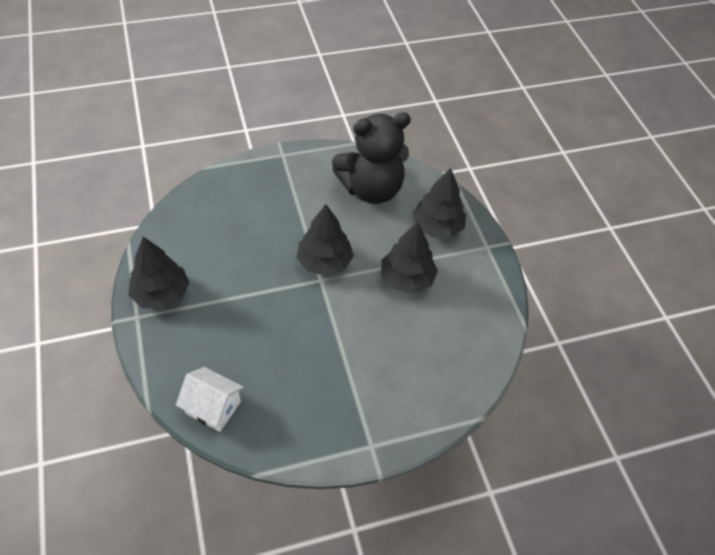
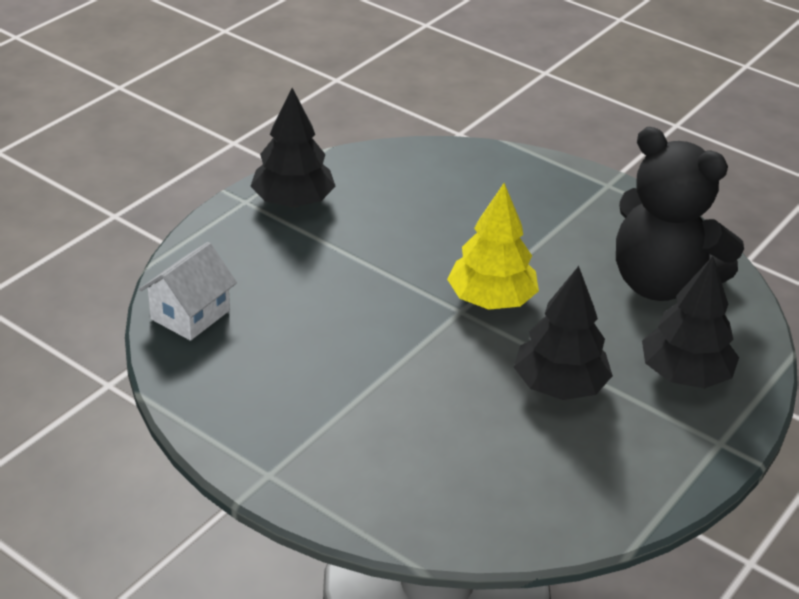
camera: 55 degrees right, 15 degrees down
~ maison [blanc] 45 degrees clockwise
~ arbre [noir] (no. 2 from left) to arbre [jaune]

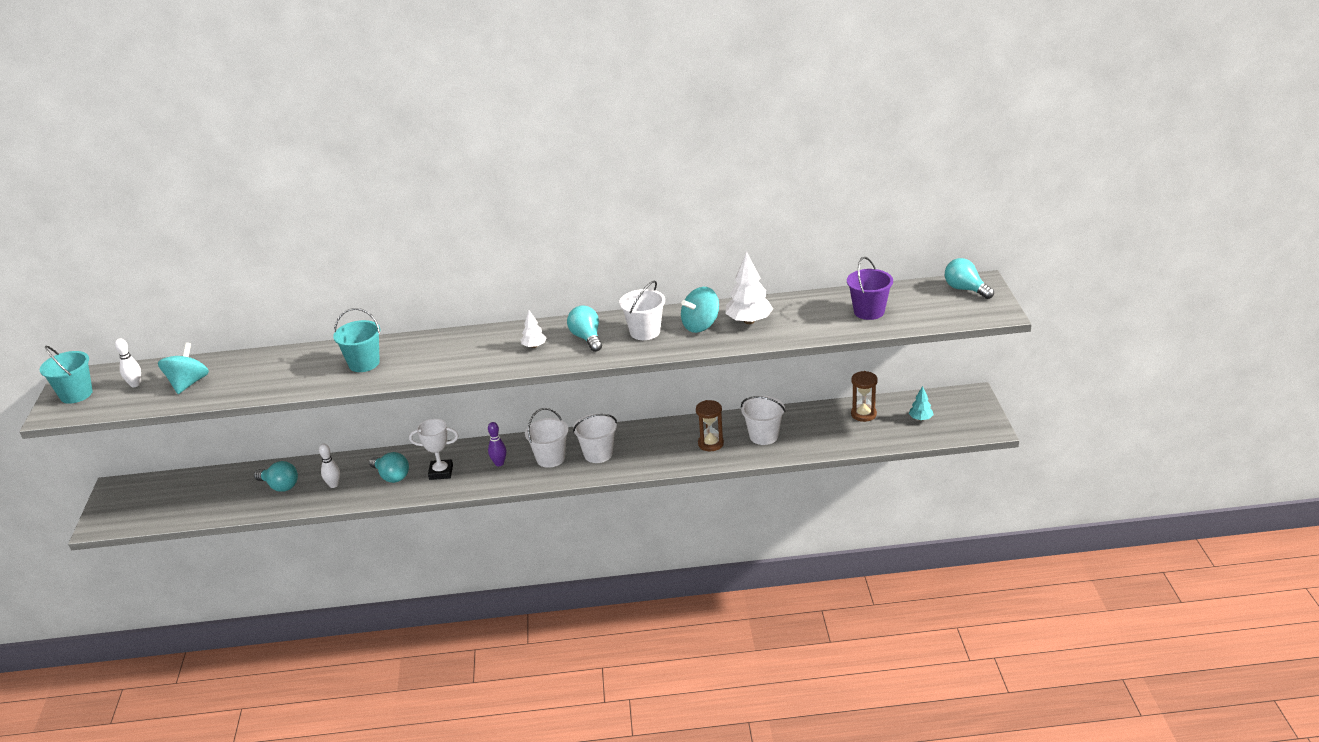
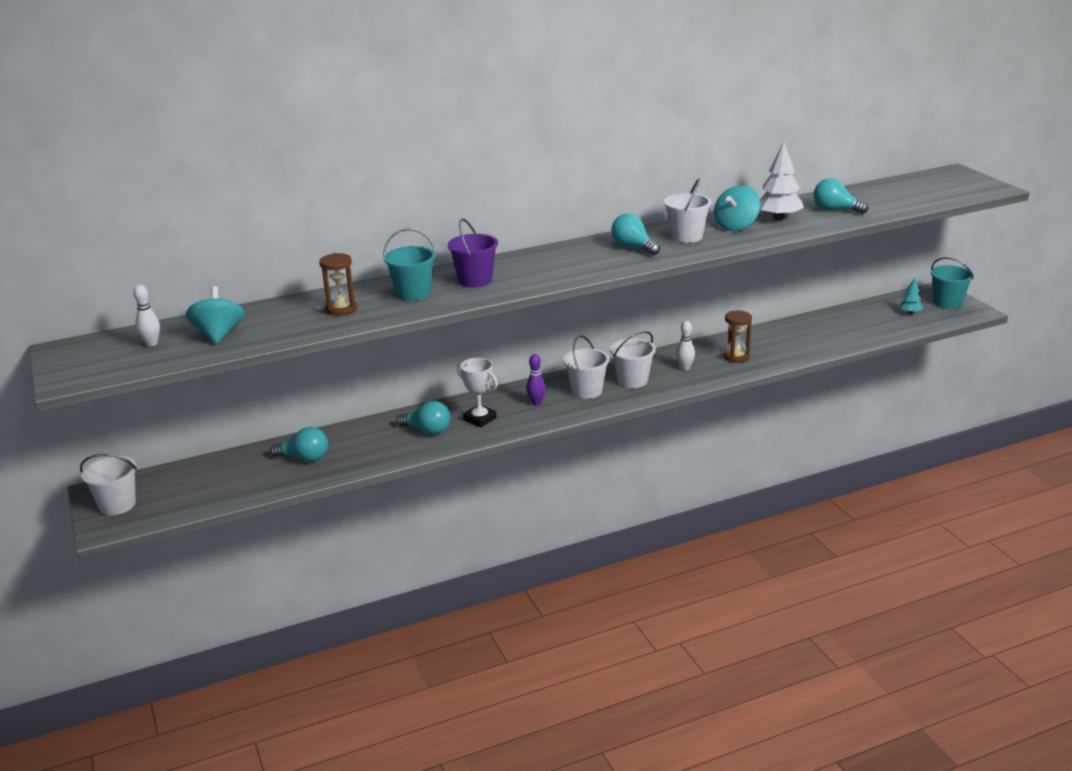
camera: 20 degrees left, 5 degrees down
~ seau [turquoise] (no. 1 from left in the first image) to seau [turquoise] (no. 2 from left)
~ quille [blanc] (no. 2 from left)
~ trophée [blanc] 60 degrees clockwise
- arbre [blanc] (no. 1 from left)
~ seau [blanc] (no. 4 from left in the first image) to seau [blanc] (no. 1 from left)
~ seau [violet]
~ sablier [marron] (no. 2 from left in the first image) to sablier [marron] (no. 1 from left)
~ ampoule [turquoise] (no. 4 from left)

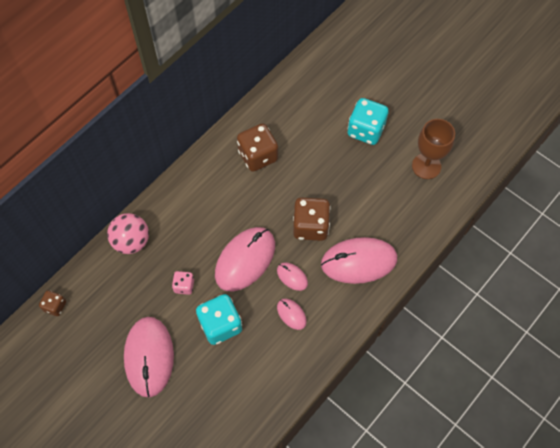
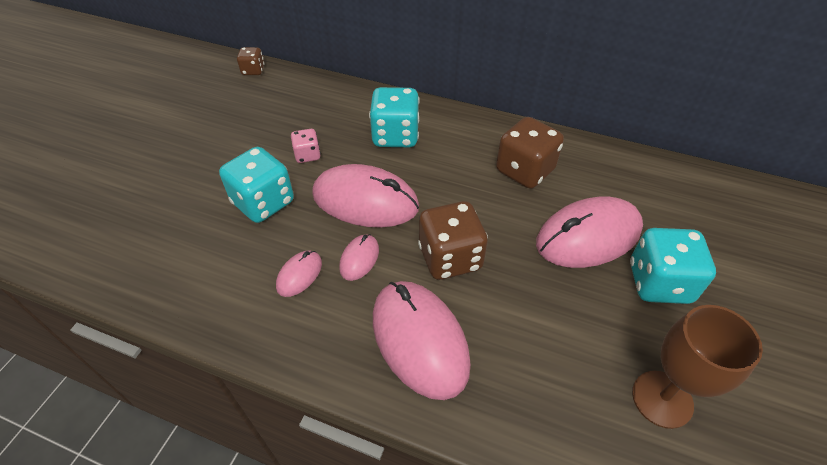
camera: 70 degrees right, 15 degrees down
- balle [rose]
~ souris [rose] (no. 1 from left in the first image) to souris [rose] (no. 5 from left)
+ dé [turquoise] (no. 2 from left)

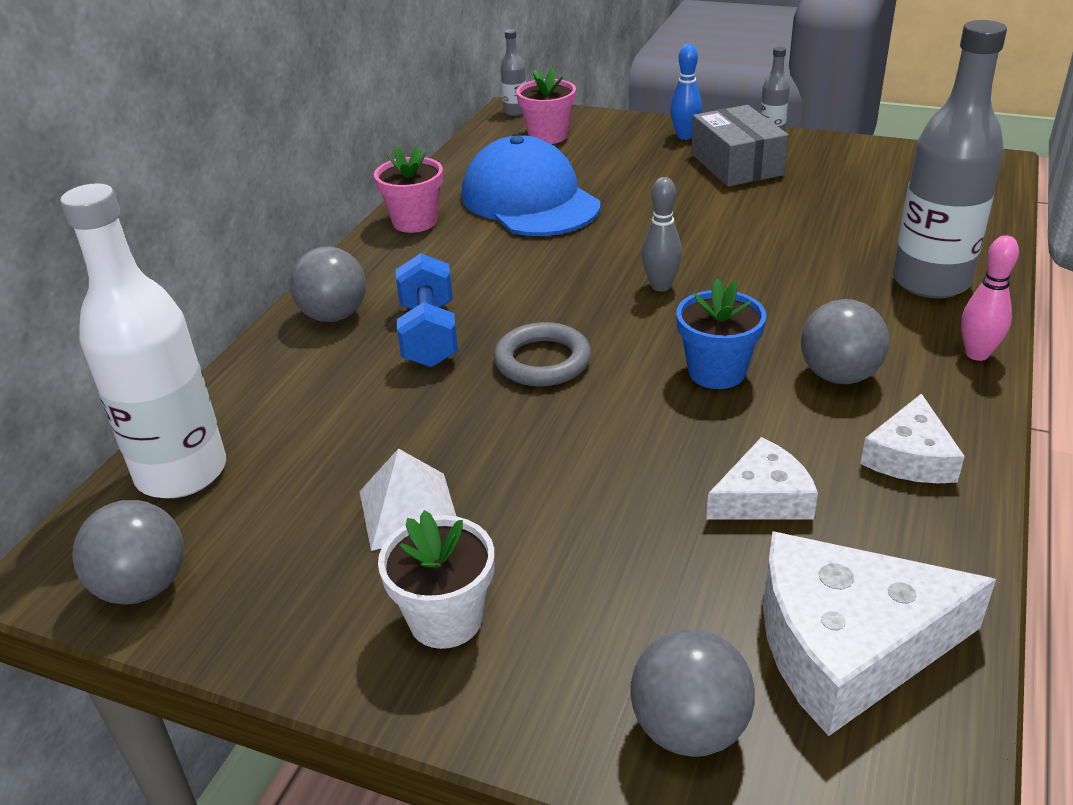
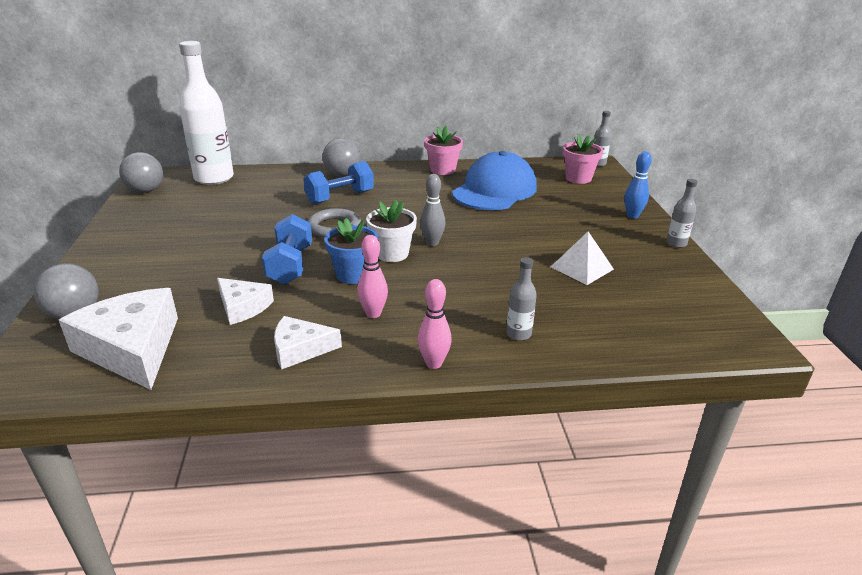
camera: 60 degrees right, 5 degrees down
~ pyramide [blanc]
~ pot de fleurs [blanc]
- boîte [gris]
~ balle [gris] (no. 4 from left) to quille [rose] (no. 1 from left)
~ bouteille [gris] (no. 3 from left in the first image) x0.44
+ haltère [bleu] (no. 1 from left)

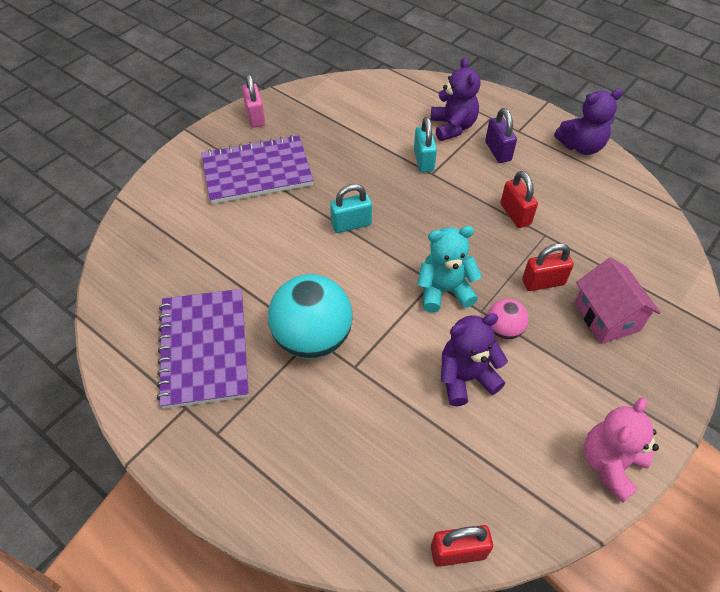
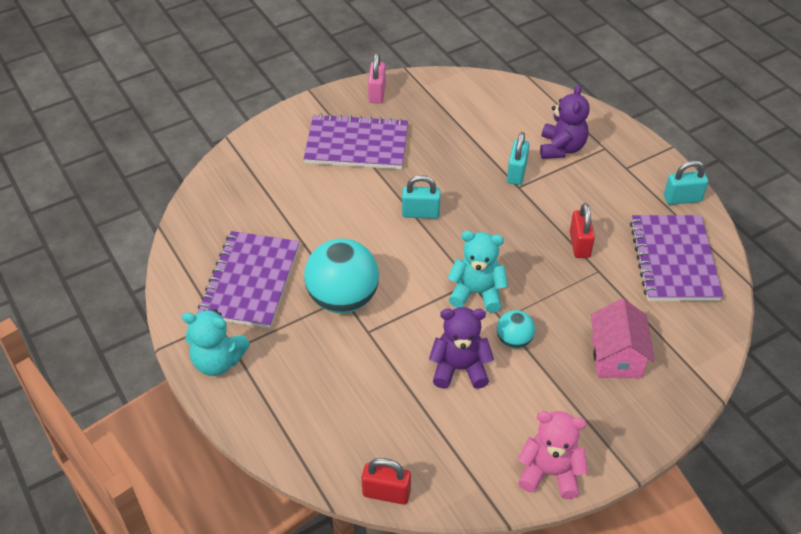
camera: 20 degrees right, 5 degrees down
- cadenas [violet]
~ balle [rose] to balle [turquoise] (no. 2 from left)
- cadenas [rouge] (no. 3 from left)
~ ours en peluche [violet] (no. 3 from left) to cadenas [turquoise] (no. 3 from left)
~ ours en peluche [rose] 45 degrees clockwise
+ ours en peluche [turquoise] (no. 1 from left)
+ carnet [violet] (no. 3 from left)

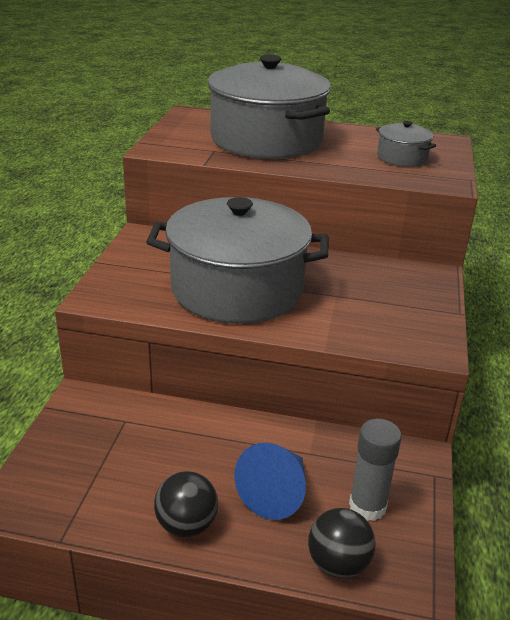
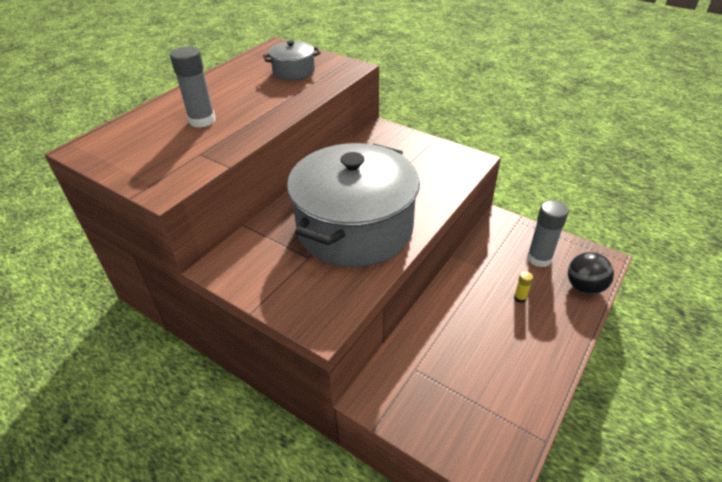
camera: 65 degrees left, 10 degrees up
- balle [noir] (no. 1 from left)
~ marmite [gris] (no. 2 from left) to bâton de colle [gris] (no. 1 from left)
~ cône [bleu] to bâton de colle [jaune]

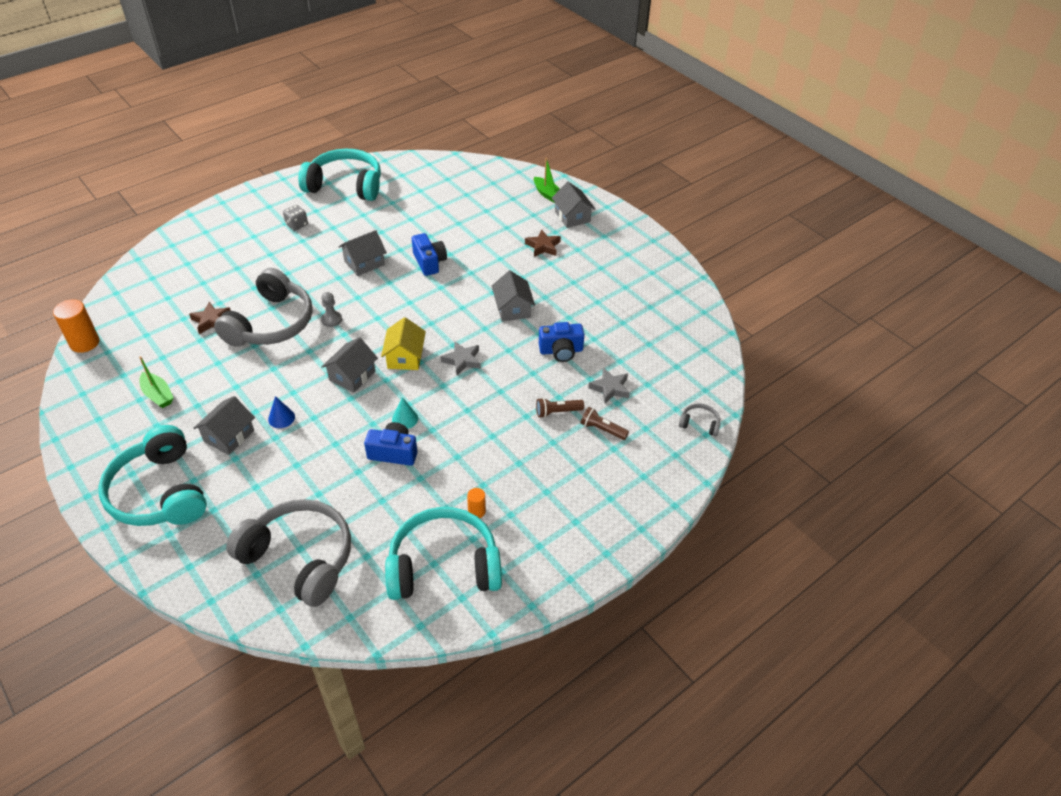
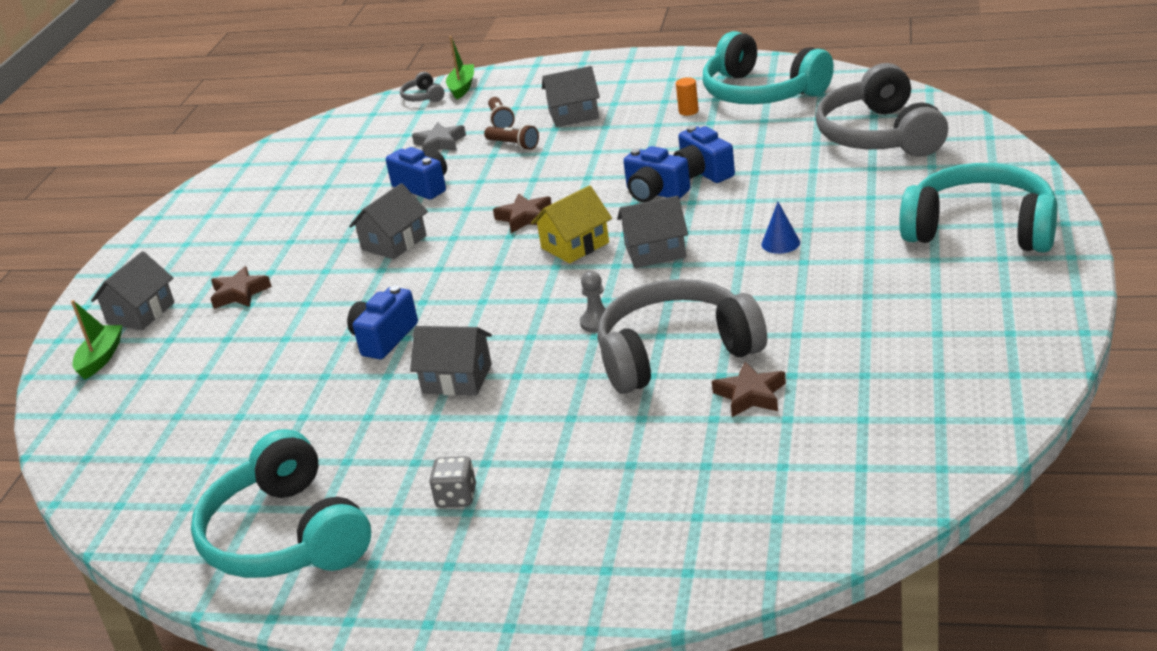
camera: 125 degrees left, 15 degrees down
- cylindre [orange] (no. 1 from left)
~ casque audio [turquoise] (no. 1 from left in the first image) 90 degrees counterclockwise
~ bateau [vert] (no. 1 from left in the first image) to bateau [vert] (no. 2 from left)
~ maison [gris] (no. 1 from left in the first image) to maison [gris] (no. 4 from left)
~ cône [turquoise] to appareil photo [bleu] (no. 3 from left)
~ étoile [gris] (no. 1 from left) to étoile [marron] (no. 2 from left)

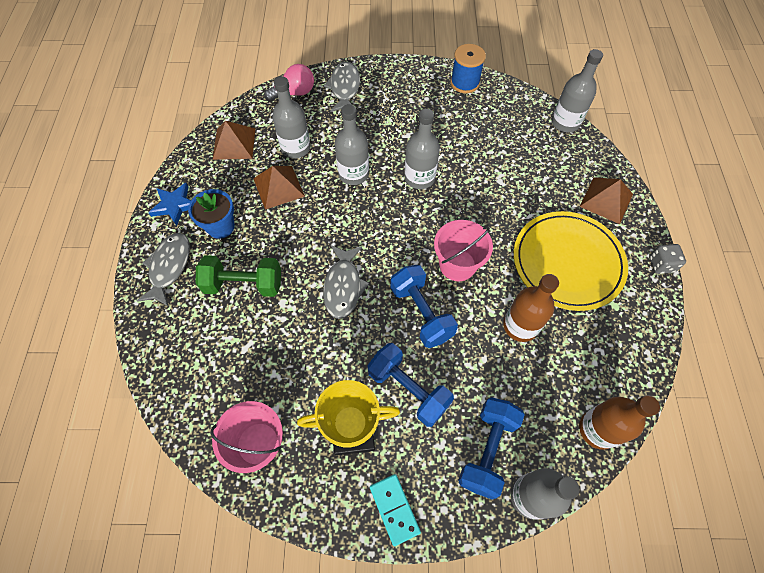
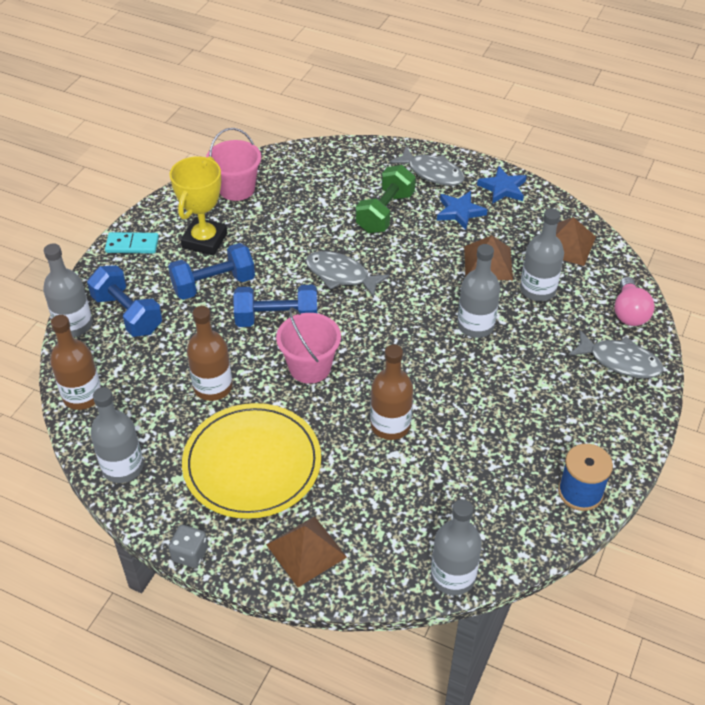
camera: 115 degrees right, 15 degrees down
~ pot de fleurs [bleu] to étoile [bleu] (no. 1 from left)
~ bouteille [gris] (no. 3 from left in the first image) to bouteille [gris] (no. 2 from left)
+ bouteille [marron] (no. 3 from left)

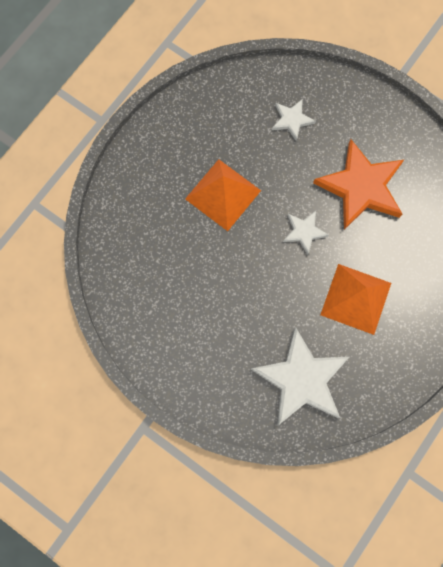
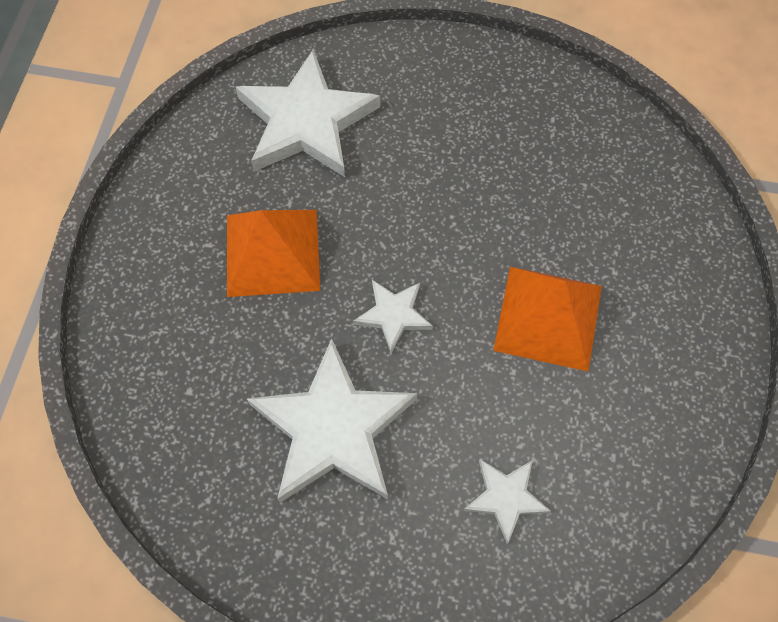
camera: 155 degrees right, 10 degrees down
~ étoile [orange] to étoile [blanc] (no. 2 from left)

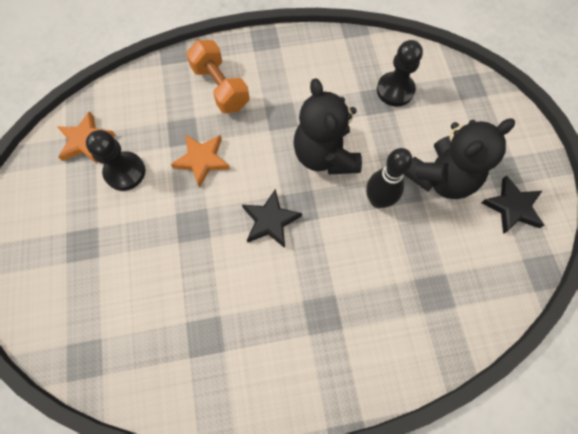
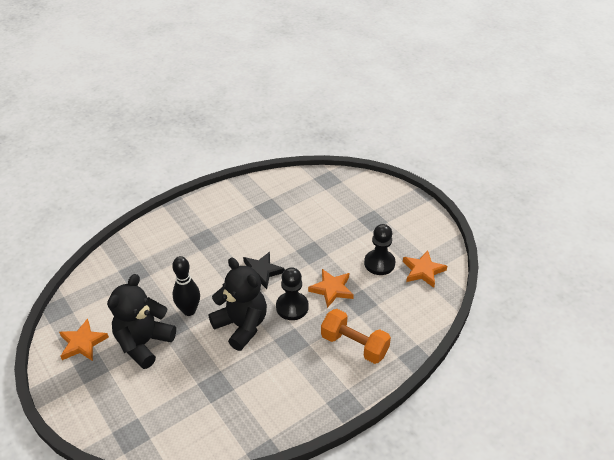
camera: 155 degrees right, 25 degrees down
~ pion [noir] (no. 2 from left in the first image) to pion [noir] (no. 1 from left)
~ étoile [noir] (no. 2 from left) to étoile [orange] (no. 1 from left)

